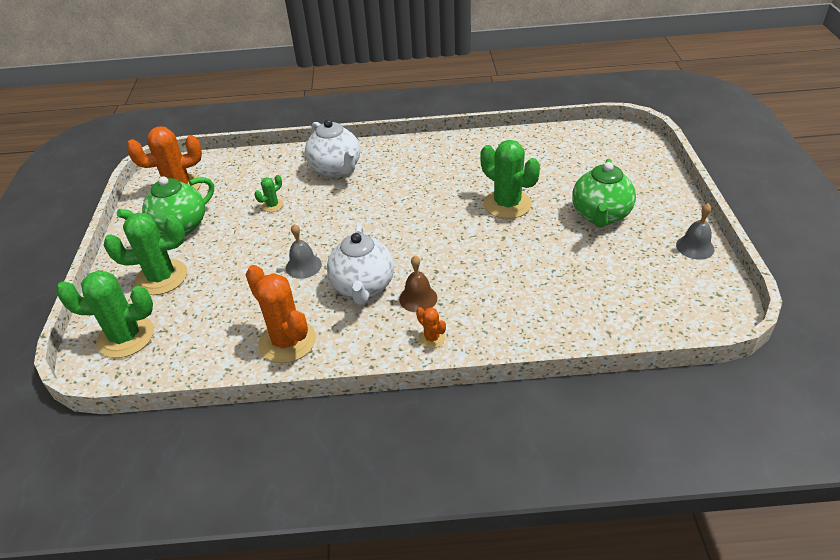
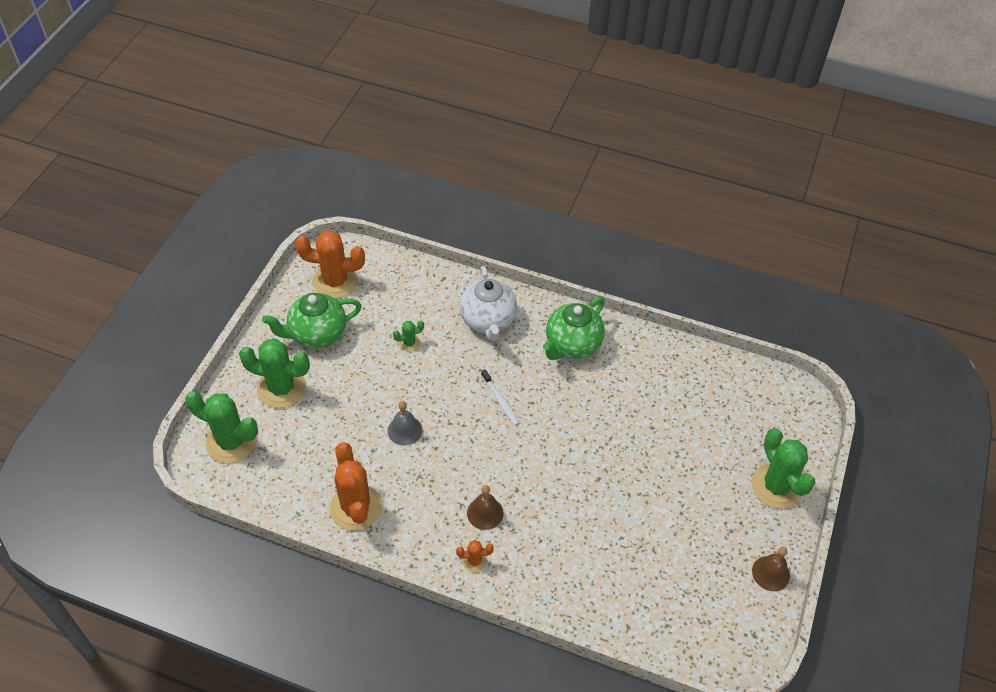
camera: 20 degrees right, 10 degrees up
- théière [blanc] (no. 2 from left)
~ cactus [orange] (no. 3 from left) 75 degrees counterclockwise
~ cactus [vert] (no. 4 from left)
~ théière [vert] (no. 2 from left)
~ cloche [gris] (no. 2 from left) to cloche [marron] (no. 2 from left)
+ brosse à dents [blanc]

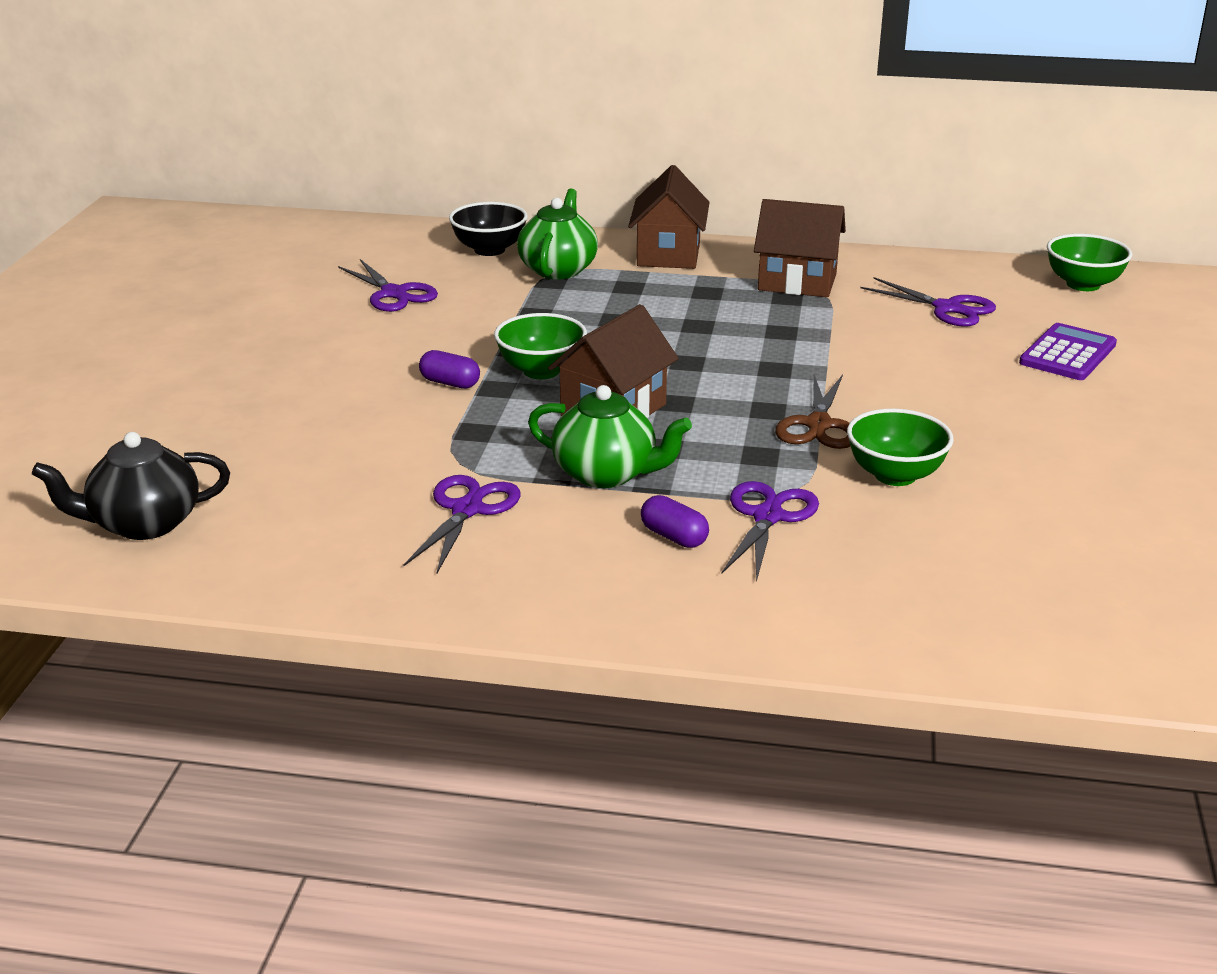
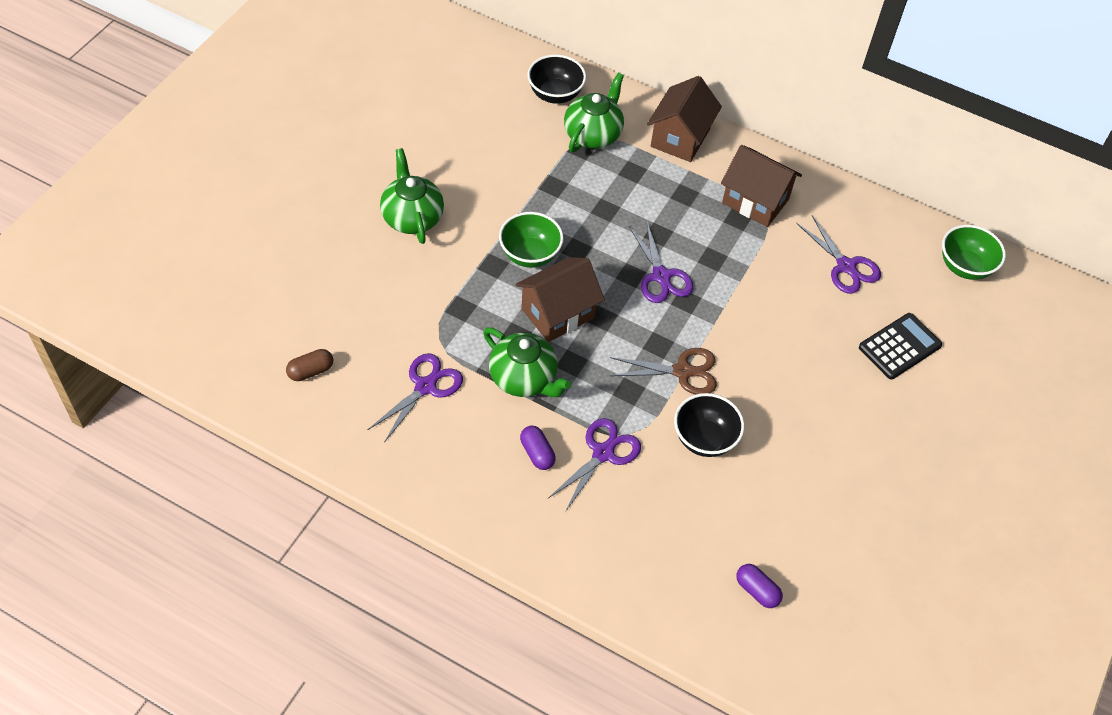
camera: 15 degrees right, 25 degrees up
- théière [noir]
~ ciseaux [violet] (no. 1 from left in the first image) to ciseaux [violet] (no. 3 from left)
~ gélule [violet] (no. 1 from left in the first image) to gélule [violet] (no. 2 from left)
~ ciseaux [marron] 120 degrees counterclockwise
~ bol [vert] (no. 2 from left) to bol [noir] (no. 2 from left)
~ calculatrice [violet] to calculatrice [noir]
+ gélule [marron]
+ théière [vert] (no. 1 from left)

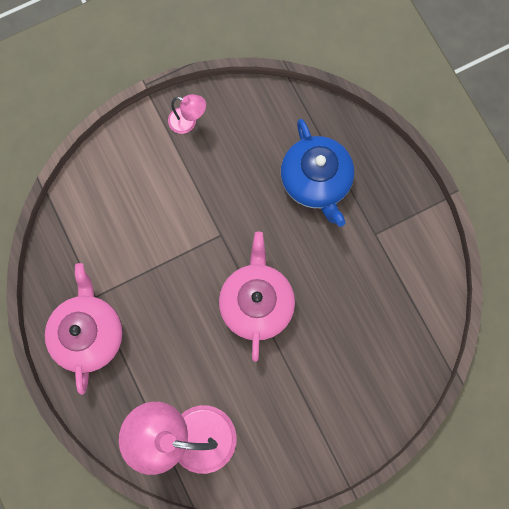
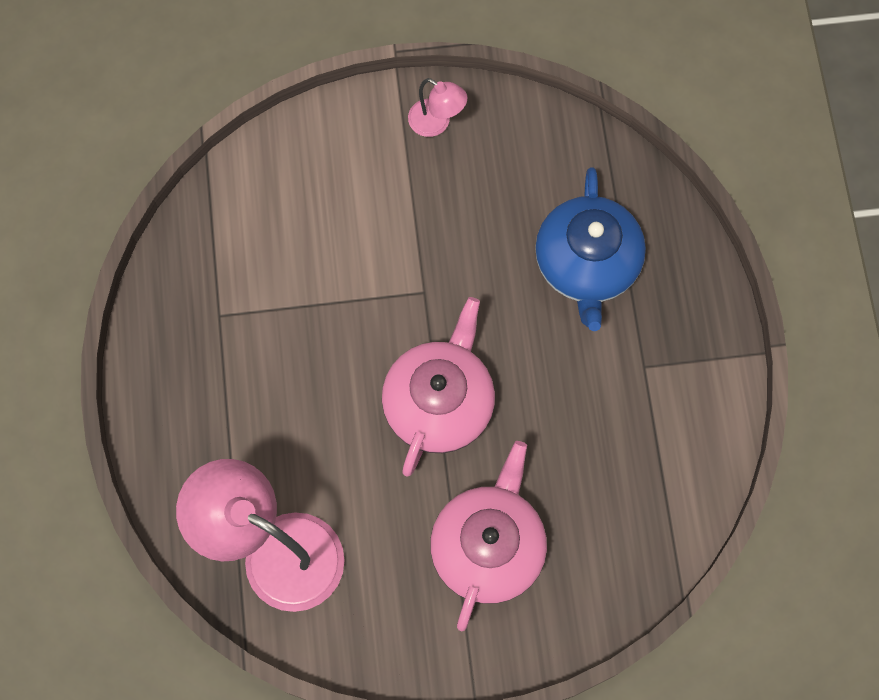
camera: 20 degrees right, 5 degrees down
~ théière [rose] (no. 1 from left in the first image) to théière [rose] (no. 2 from left)

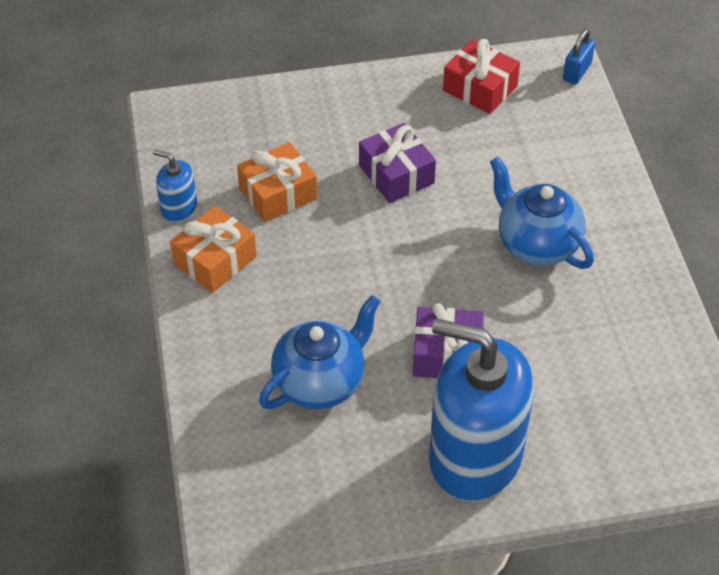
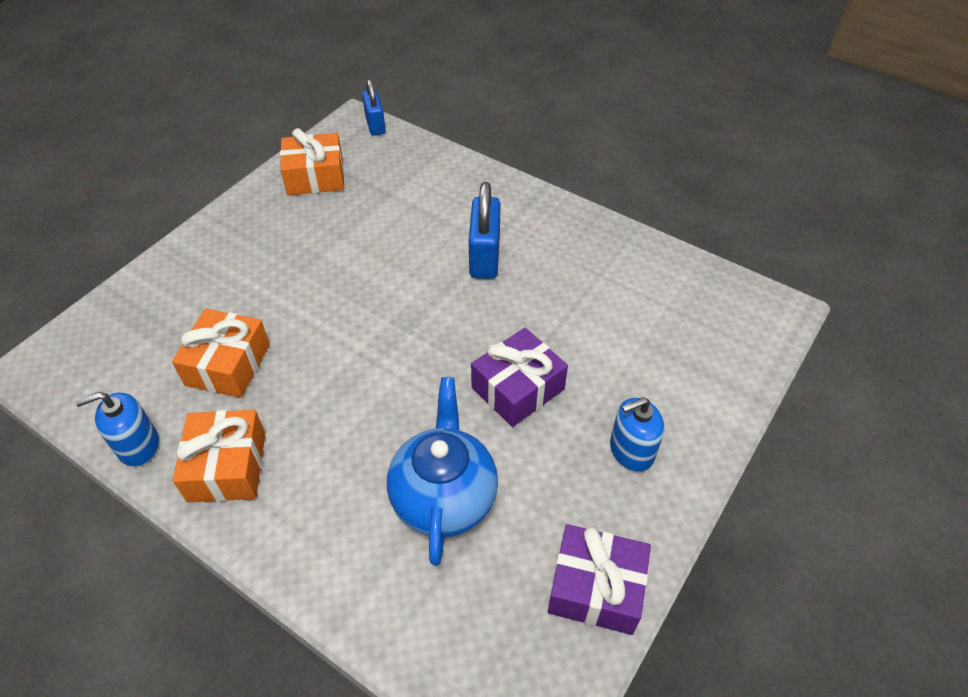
camera: 45 degrees left, 0 degrees up
~ cadeau [violet] (no. 1 from left in the first image) to cadeau [violet] (no. 2 from left)
~ distributeur de savon [bleu] (no. 2 from left) x0.43
~ cadeau [rouge] to cadeau [orange] (no. 3 from left)
~ théière [bleu] (no. 2 from left) to cadenas [bleu] (no. 2 from left)

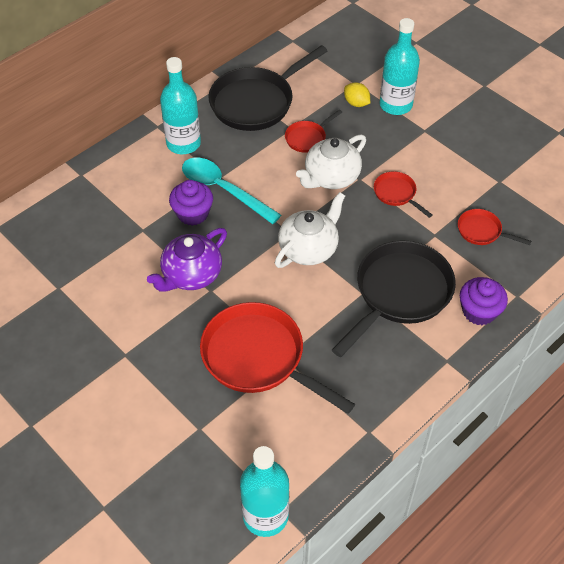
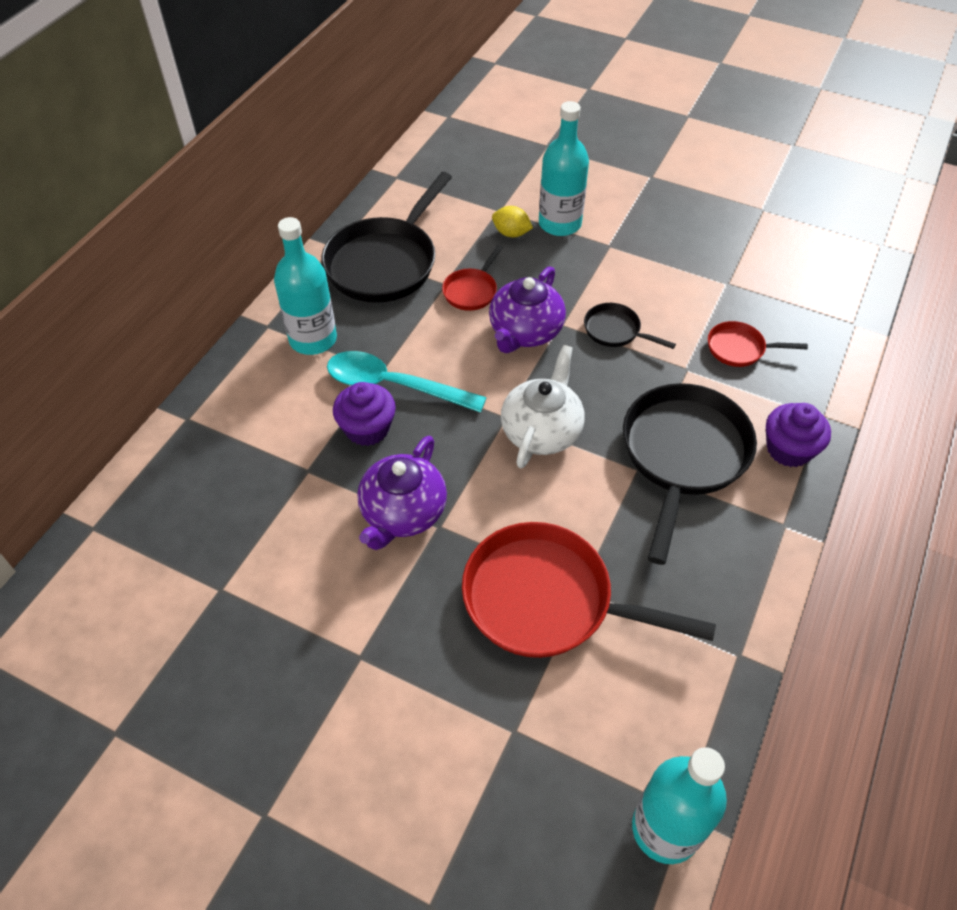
camera: 20 degrees left, 0 degrees up
~ théière [blanc] (no. 2 from left) to théière [violet] (no. 2 from left)
~ poêle [rouge] (no. 3 from left) to poêle [noir] (no. 2 from left)

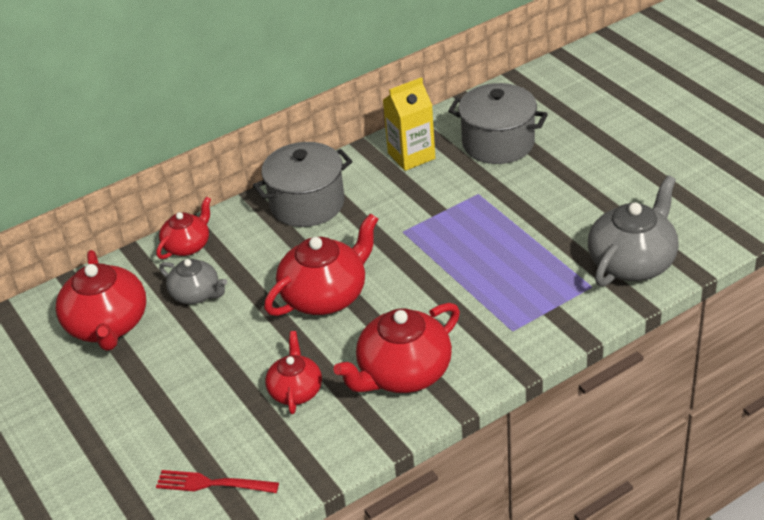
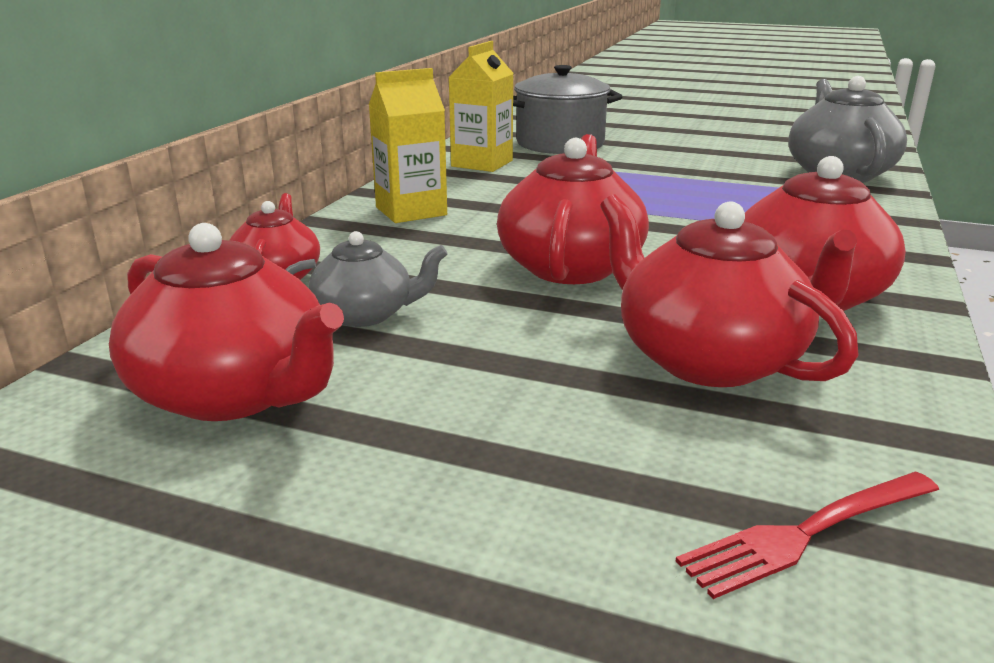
camera: 40 degrees left, 15 degrees down
~ marmite [gris] (no. 1 from left) to brique de lait [jaune] (no. 1 from left)
~ théière [rouge] (no. 3 from left in the first image) x1.68

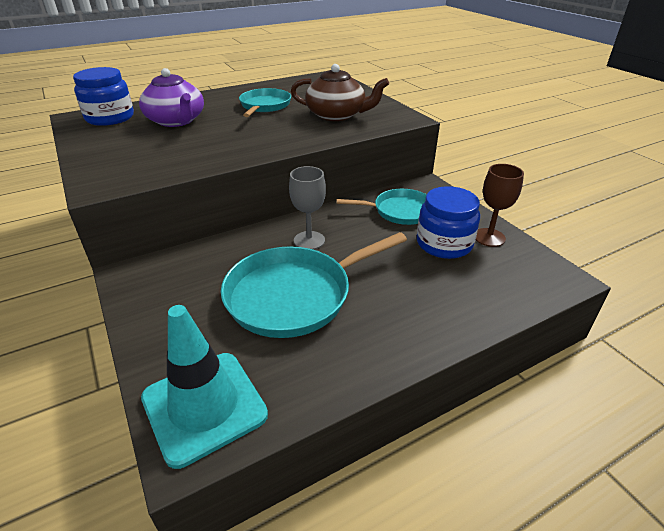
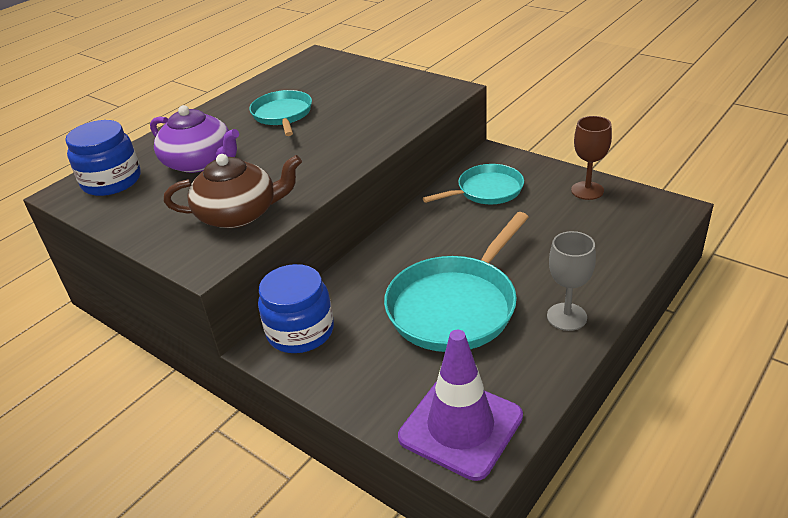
camera: 20 degrees left, 0 degrees up
~ cône de chantier [turquoise] to cône de chantier [violet]
~ verre à pied [gris]
~ théière [marron]
~ bocal [bleu] (no. 2 from left)

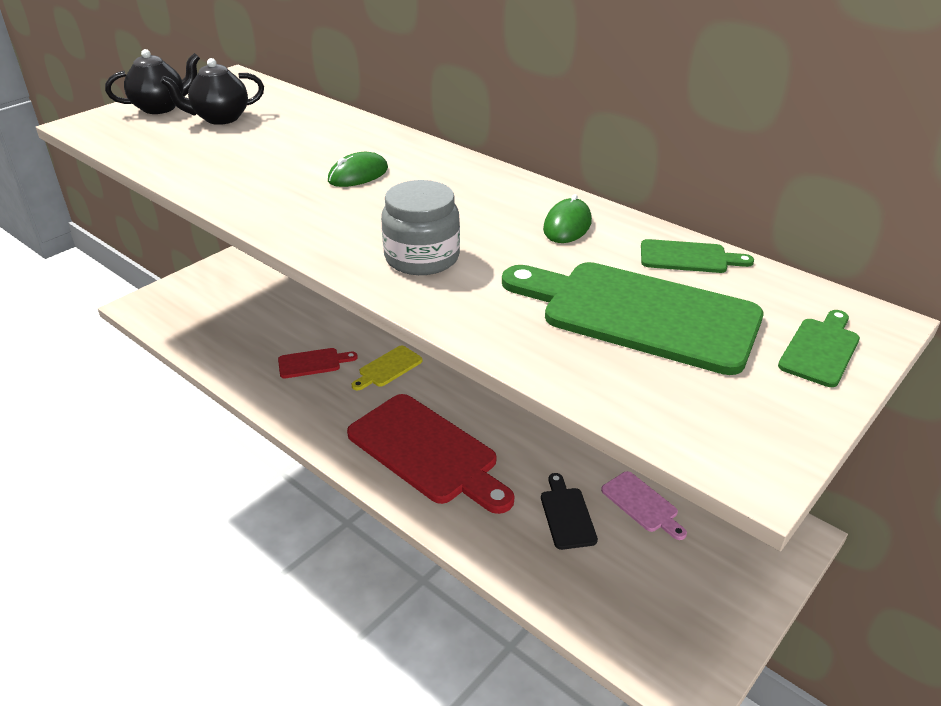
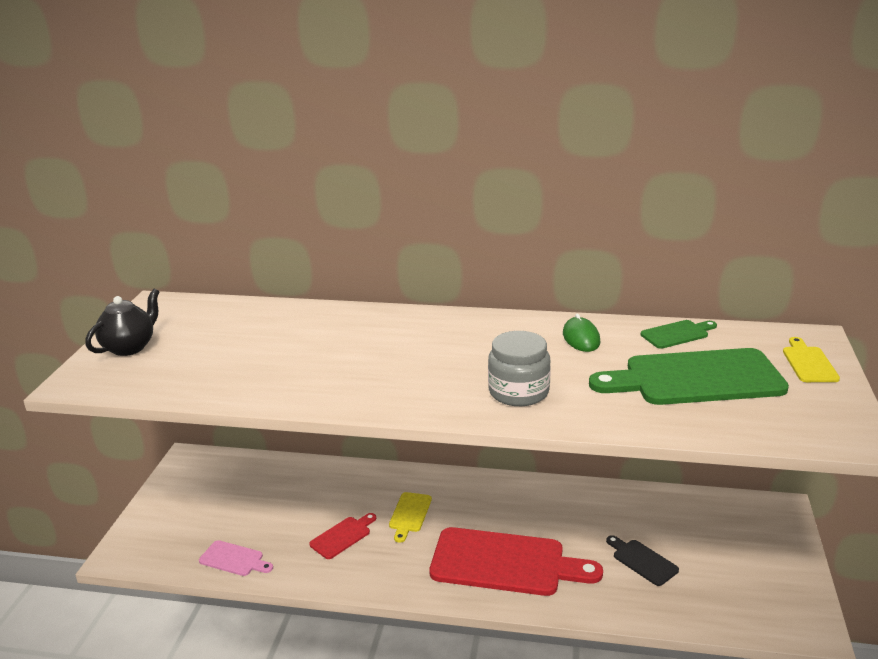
camera: 30 degrees left, 10 degrees down
- théière [noir] (no. 2 from left)
- souris [vert] (no. 1 from left)
~ planche à découper [rose]
~ planche à découper [vert] (no. 3 from left) to planche à découper [jaune] (no. 2 from left)

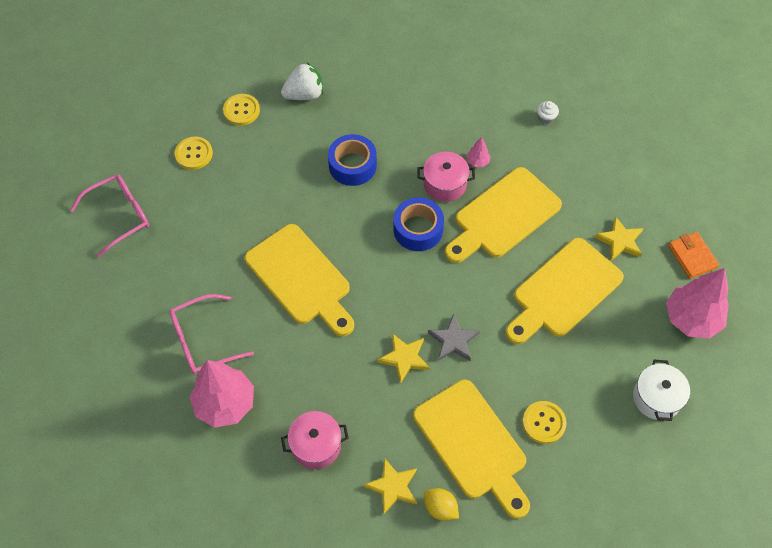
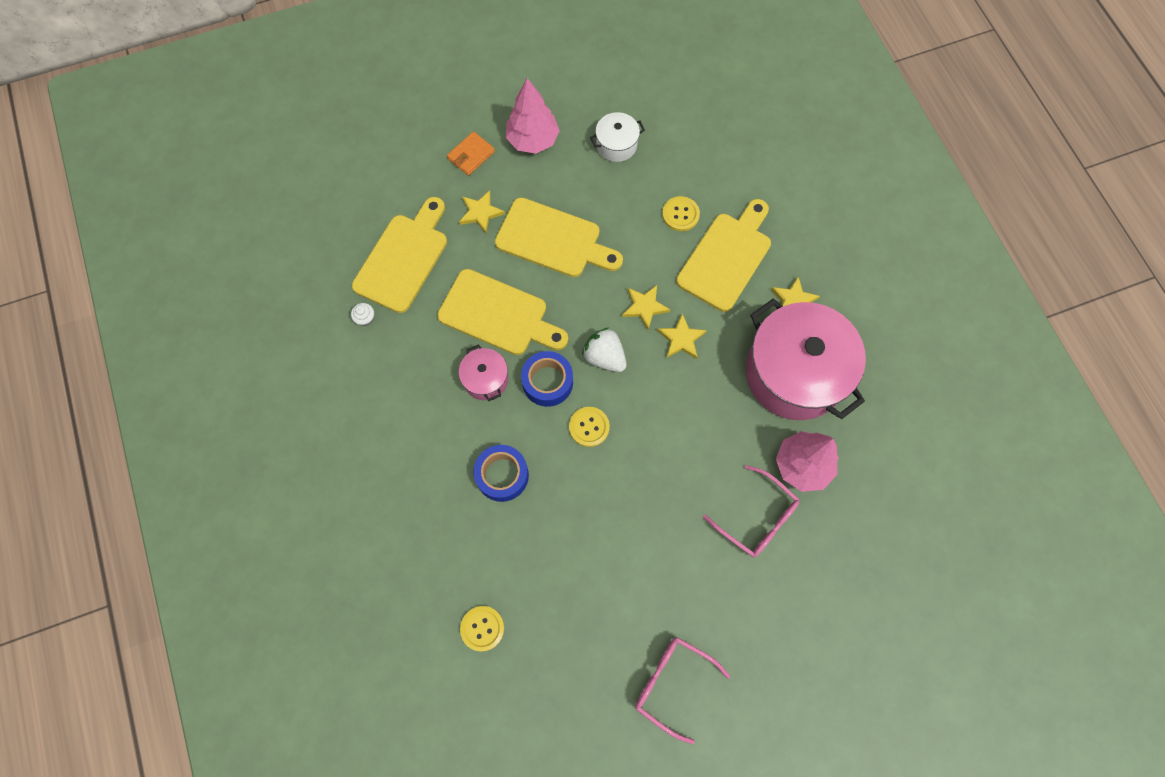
camera: 115 degrees left, 10 degrees up
~ bouton [jaune] (no. 1 from left in the first image) to bouton [jaune] (no. 2 from left)
~ planche à découper [jaune] (no. 1 from left)
~ fraise [blanc]
~ marmite [rose] (no. 1 from left in the first image) x2.22
- citron [jaune]
~ étoile [gris] to étoile [jaune] (no. 2 from left)
- arbre [rose] (no. 2 from left)

